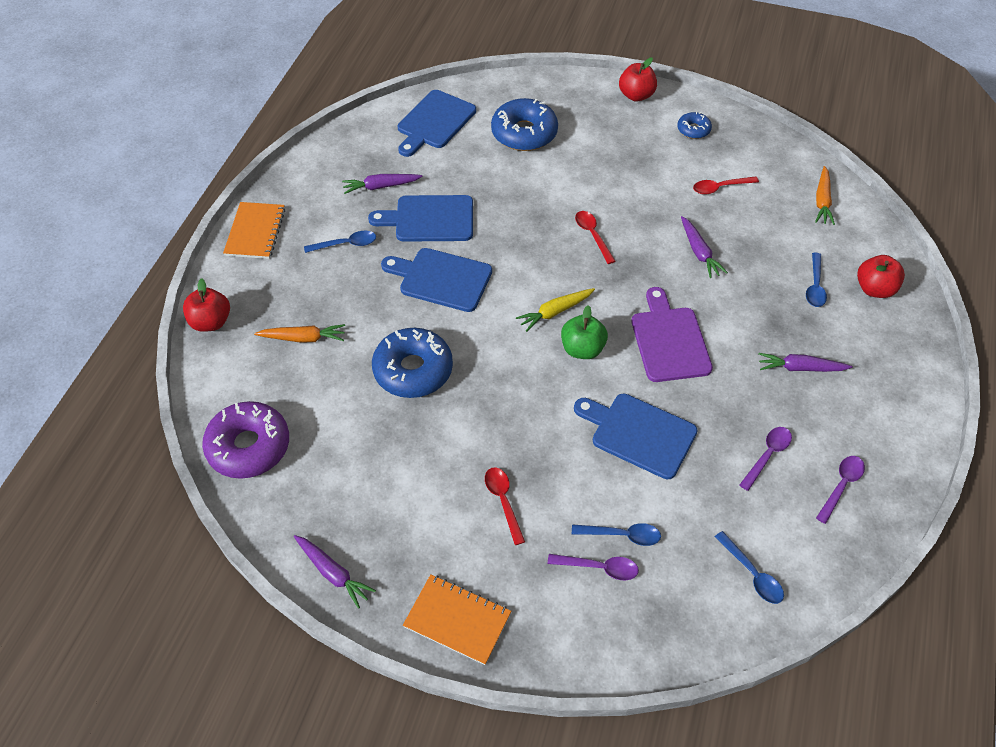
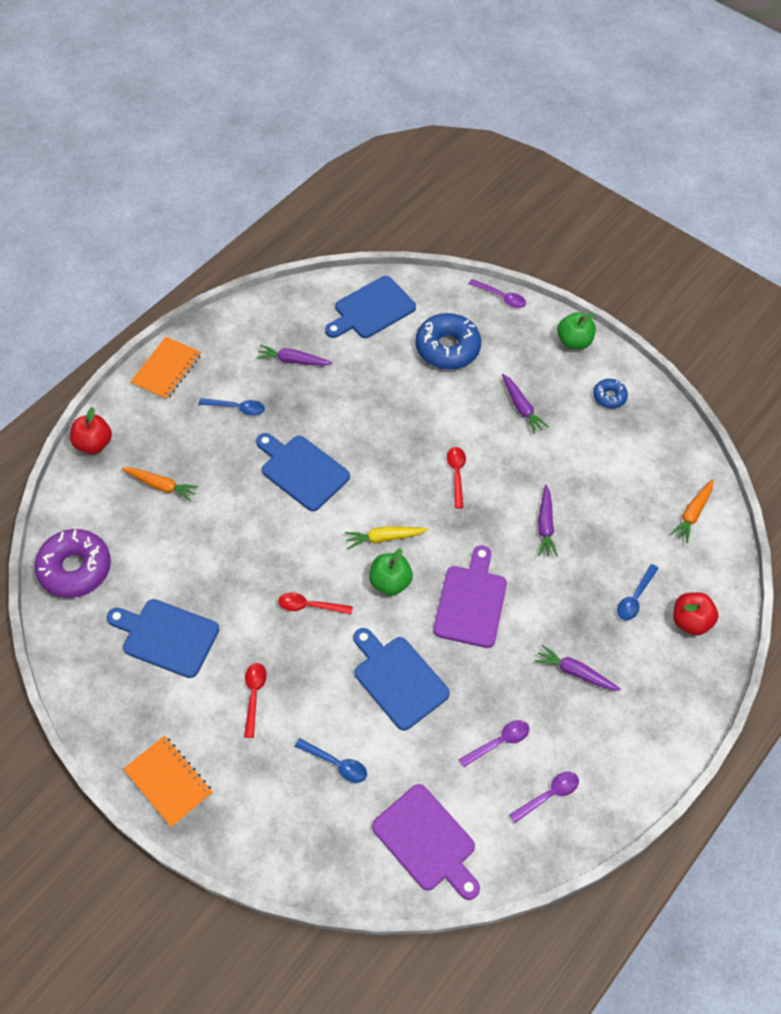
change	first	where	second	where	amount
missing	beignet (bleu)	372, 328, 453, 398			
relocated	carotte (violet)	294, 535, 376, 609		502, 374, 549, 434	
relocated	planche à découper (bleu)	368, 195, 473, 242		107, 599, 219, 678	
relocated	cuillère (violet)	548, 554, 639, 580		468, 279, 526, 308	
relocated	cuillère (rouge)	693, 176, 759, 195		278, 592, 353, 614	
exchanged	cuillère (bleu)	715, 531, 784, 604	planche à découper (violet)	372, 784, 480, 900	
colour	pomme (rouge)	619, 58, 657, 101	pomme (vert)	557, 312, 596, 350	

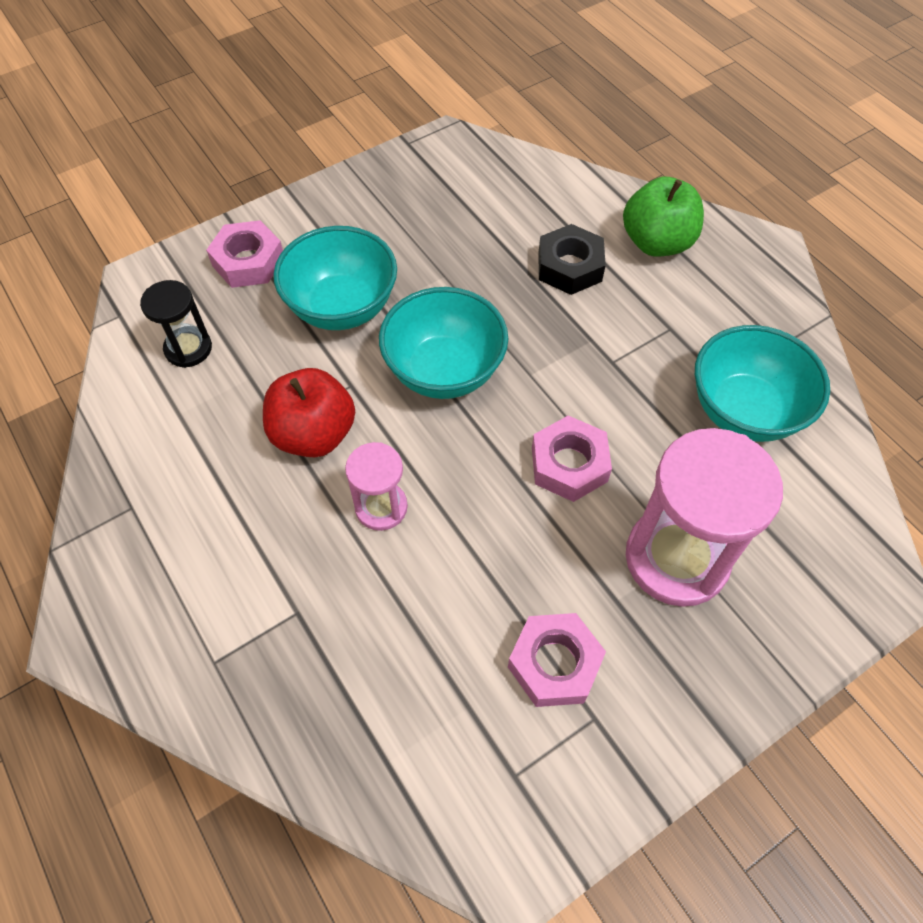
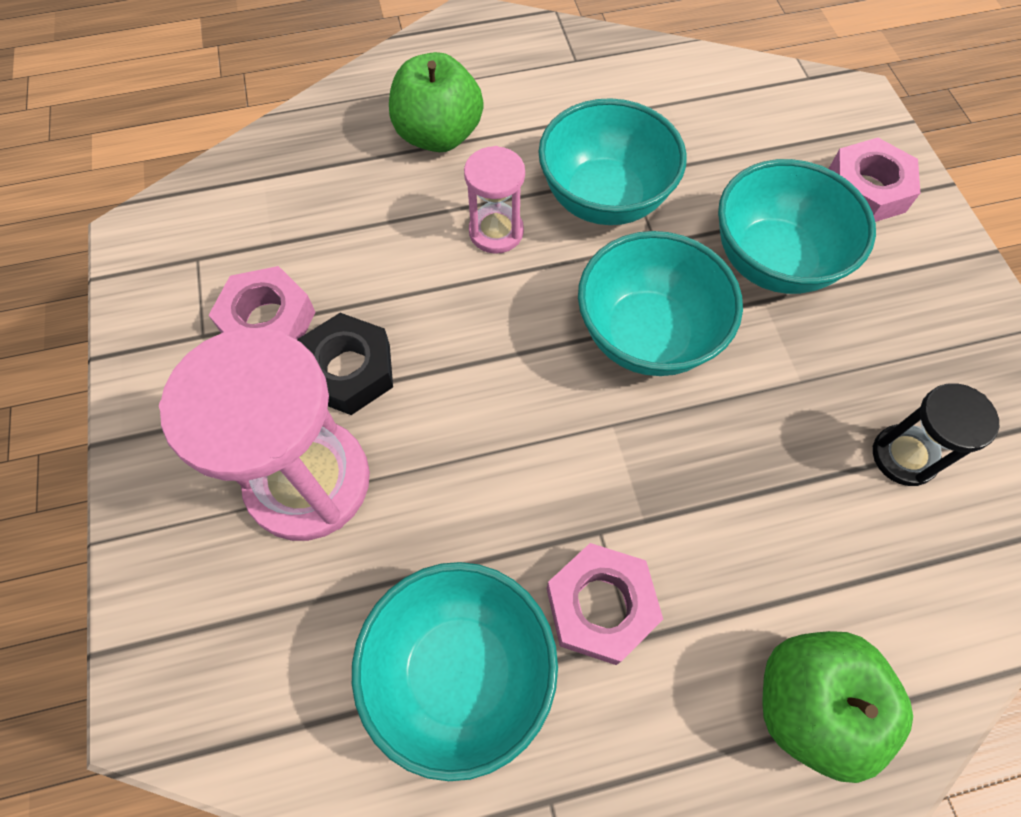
change	first	where	second	where	amount
appeared			pomme (vert)	389, 52, 484, 152	
relocated	sablier (noir)	140, 280, 212, 368		873, 383, 999, 486	
relocated	écrou (rose)	532, 416, 612, 502		547, 543, 663, 665	
relocated	écrou (noir)	538, 224, 606, 295		297, 313, 393, 415	
exchanged	pomme (rouge)	263, 368, 355, 457	bol (turquoise)	538, 98, 687, 225	

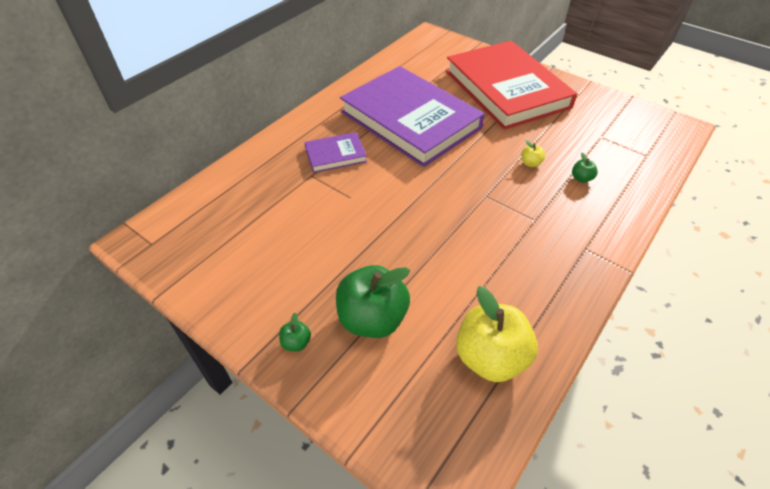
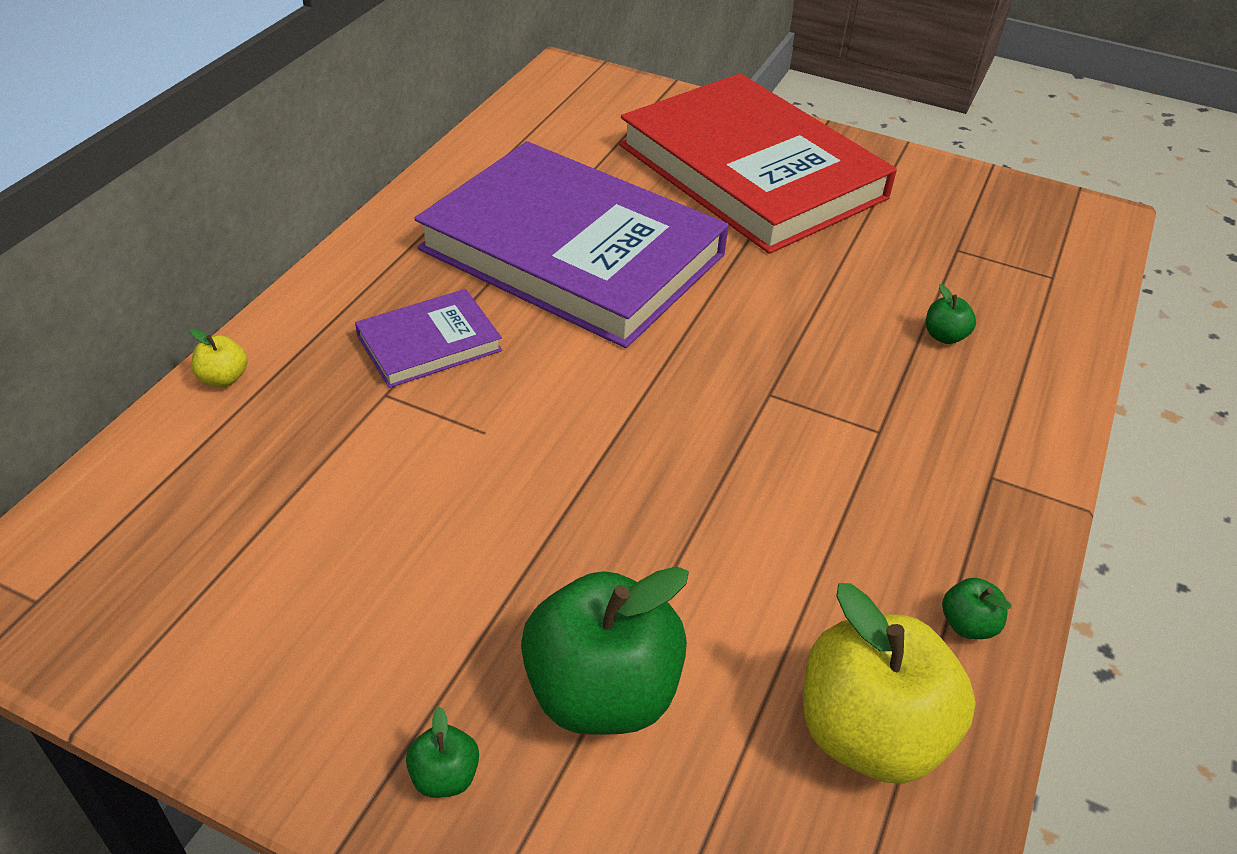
change	first	where	second	where	amount
appeared			pomme (vert)	942, 578, 1012, 639	
relocated	pomme (jaune)	521, 140, 545, 167		190, 328, 248, 387	

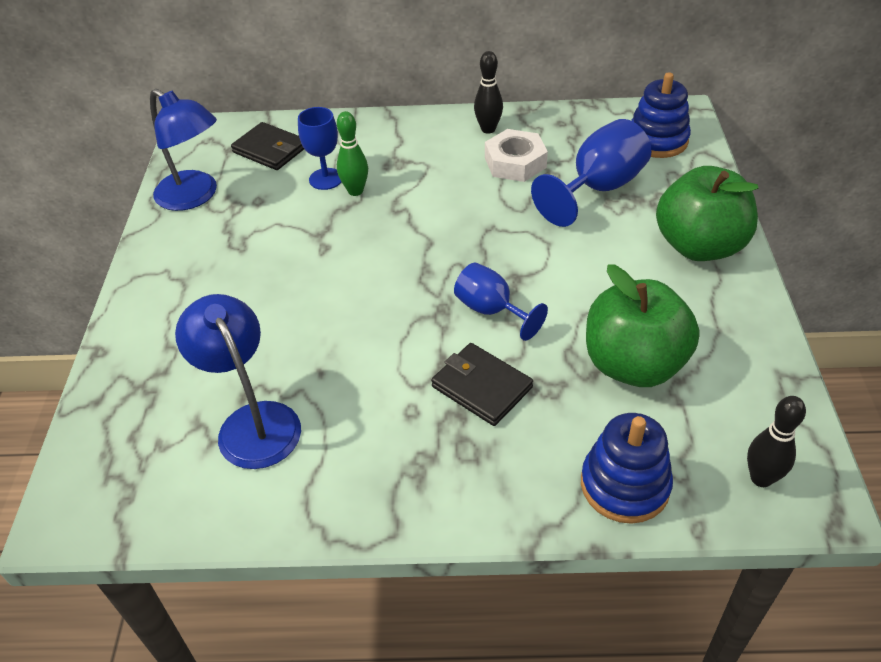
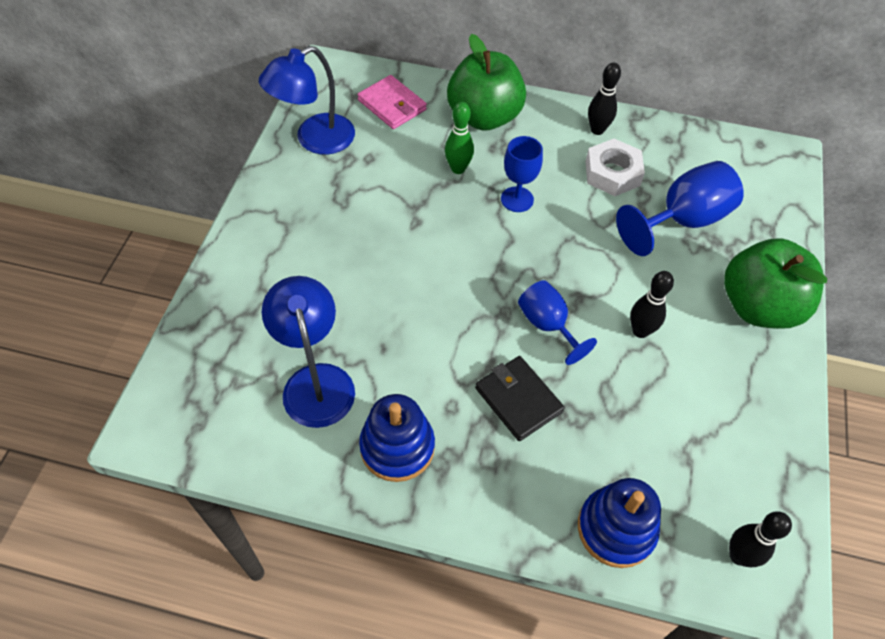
change	first	where	second	where	amount
appeared			quille (noir)	630, 271, 674, 338	
relocated	verre à pied (bleu)	298, 107, 341, 190		501, 136, 543, 212	
relocated	pomme (vert)	586, 264, 700, 387		447, 34, 526, 131	
relocated	jouet à empiler (bleu)	631, 72, 691, 158		359, 394, 435, 482	
colour	portefeuille (noir)	231, 122, 304, 170	portefeuille (rose)	357, 75, 427, 129	
spun	lampe (bleu)	150, 89, 217, 211		259, 46, 355, 155	90 degrees clockwise

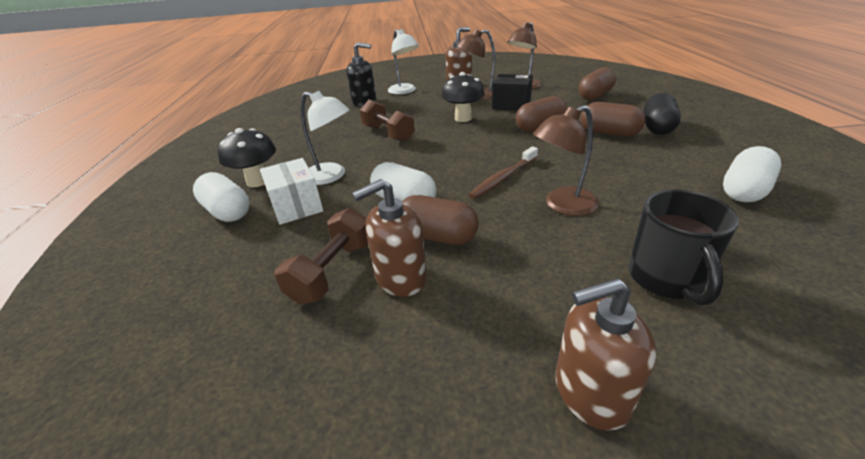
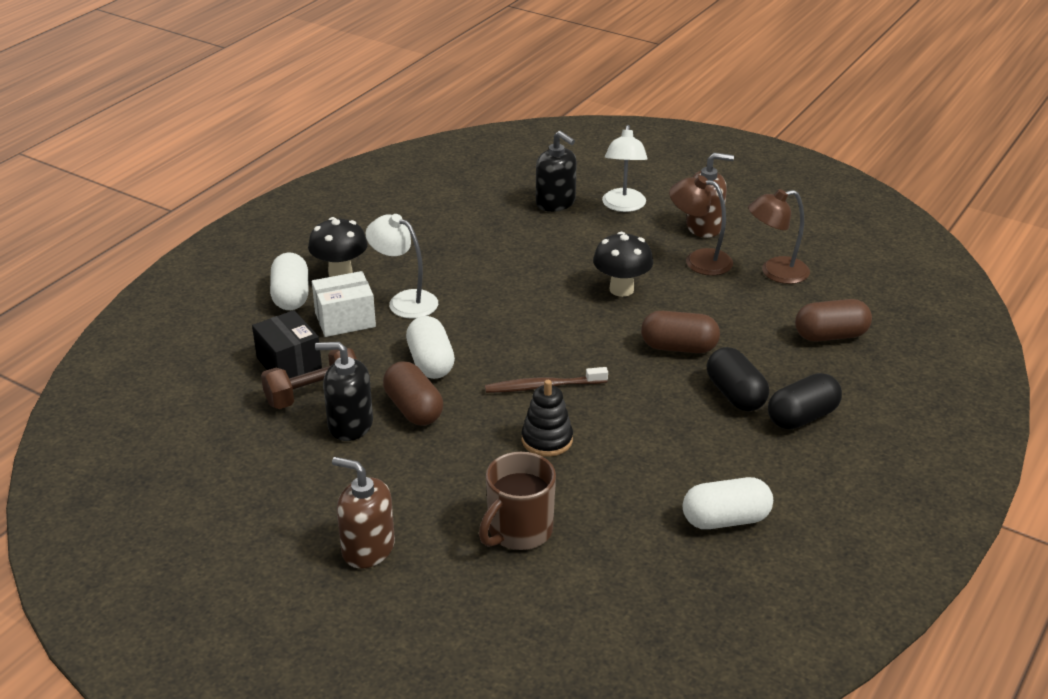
change	first	where	second	where	amount
missing	haltère (marron)	360, 100, 415, 142			
relocated	boîte (noir)	492, 74, 533, 111		252, 310, 322, 378	
exchanged	lampe (marron)	533, 105, 599, 216	jouet à empiler (noir)	522, 380, 573, 457	
colour	distributeur de savon (marron)	352, 179, 427, 297	distributeur de savon (noir)	315, 342, 373, 441	
colour	gélule (marron)	580, 102, 646, 137	gélule (noir)	707, 347, 769, 411	
colour	tasse (noir)	628, 189, 739, 305	tasse (marron)	479, 452, 556, 550	
spun	boîte (blanc)	260, 158, 323, 225		312, 271, 376, 337	60 degrees clockwise
spun	lampe (blanc)	301, 91, 349, 185		366, 214, 438, 319	150 degrees clockwise

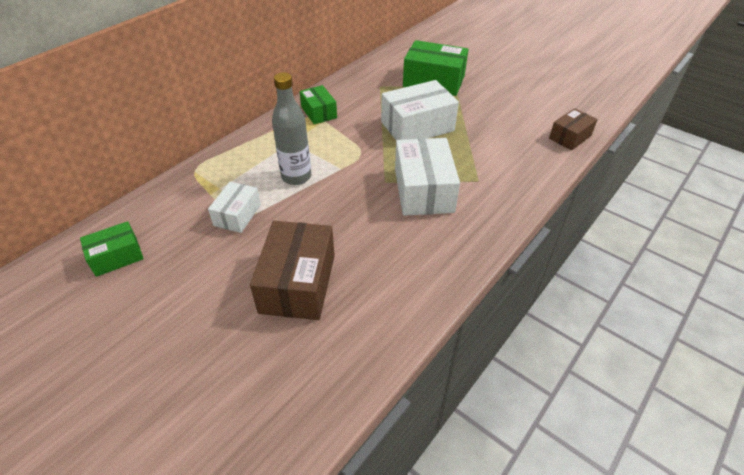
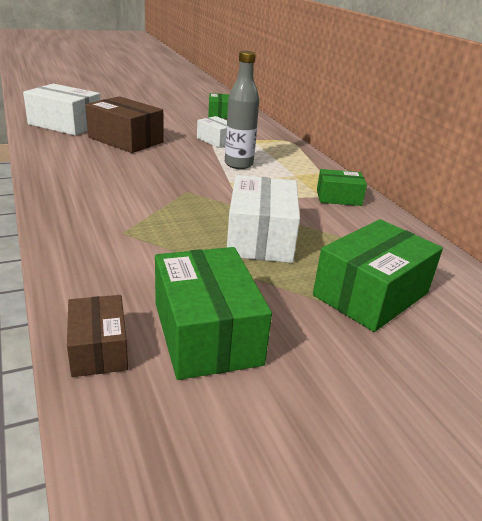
change	first	where	second	where	amount
appeared			boîte (vert)	155, 247, 272, 380	
relocated	boîte (blanc)	395, 138, 460, 216		23, 84, 100, 136	

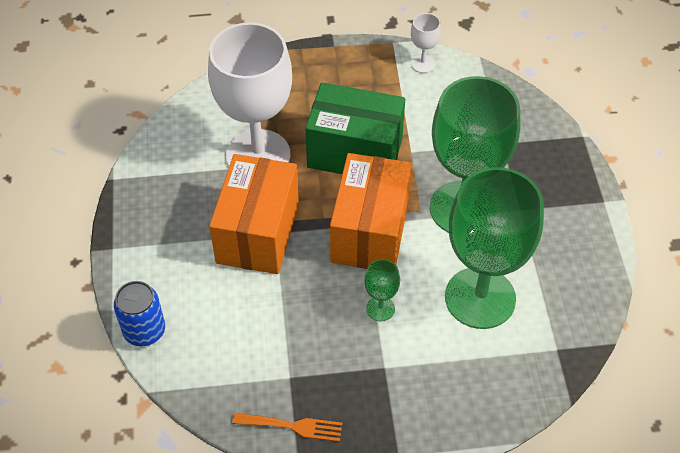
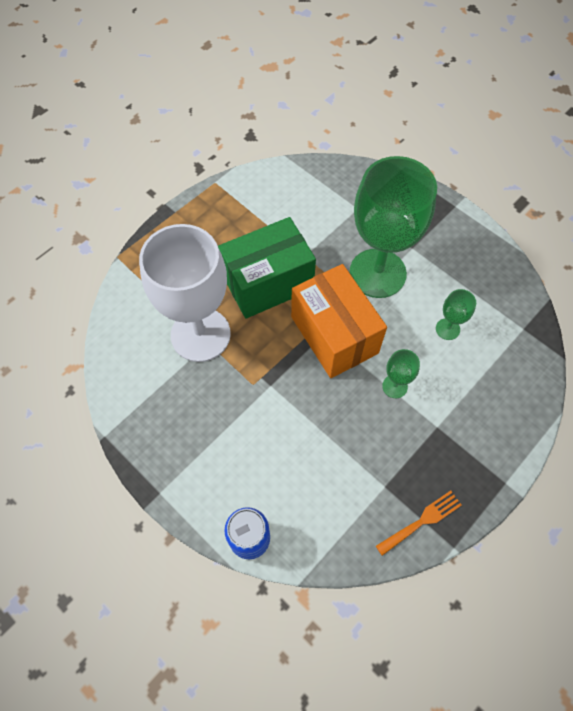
change	first	where	second	where	amount
missing	boîte (orange)	209, 154, 299, 274			
missing	verre à pied (blanc)	411, 13, 441, 73			
size	verre à pied (vert)	445, 167, 544, 329		436, 289, 476, 340	x0.41

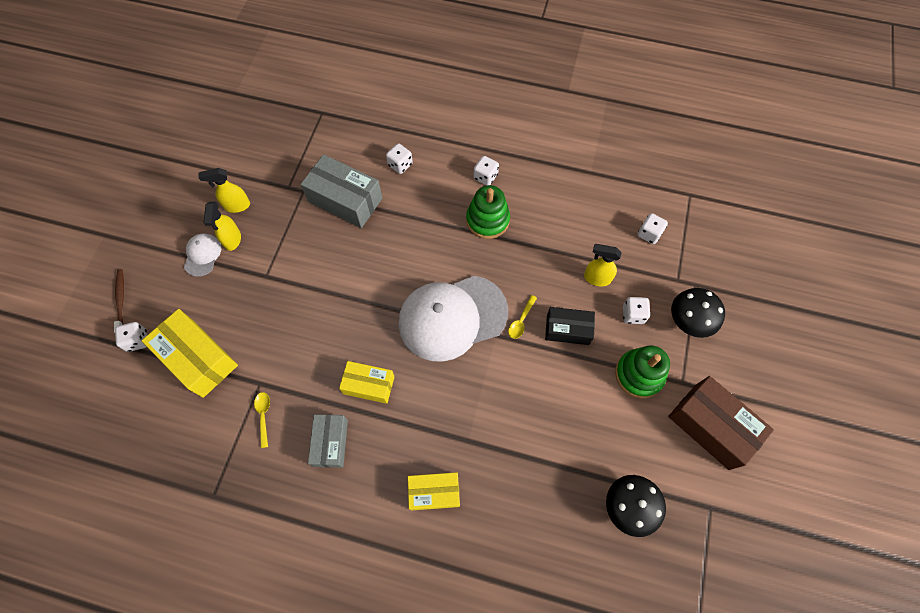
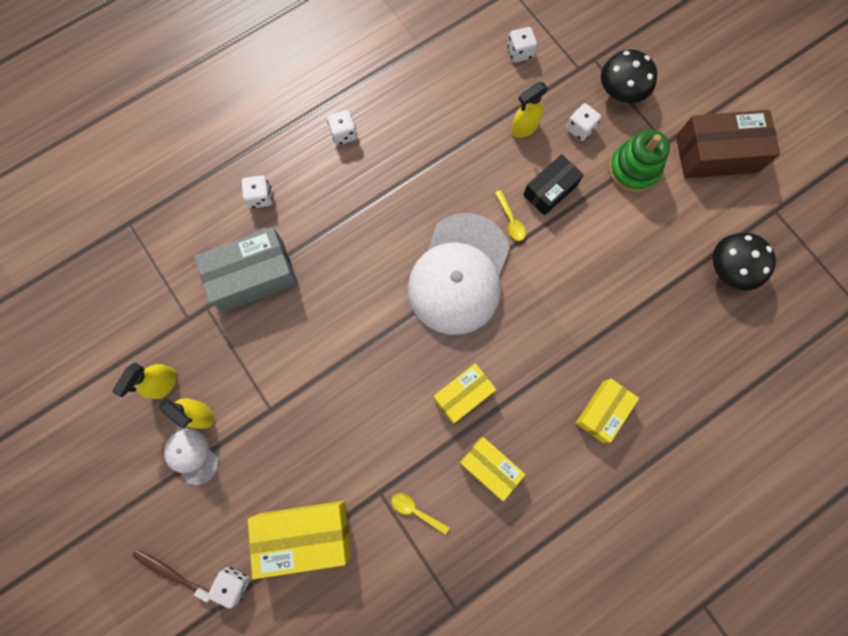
change	first	where	second	where	amount
missing	jouet à empiler (vert)	466, 185, 510, 239			
colour	boîte (gris)	308, 414, 348, 468	boîte (jaune)	460, 437, 526, 501	

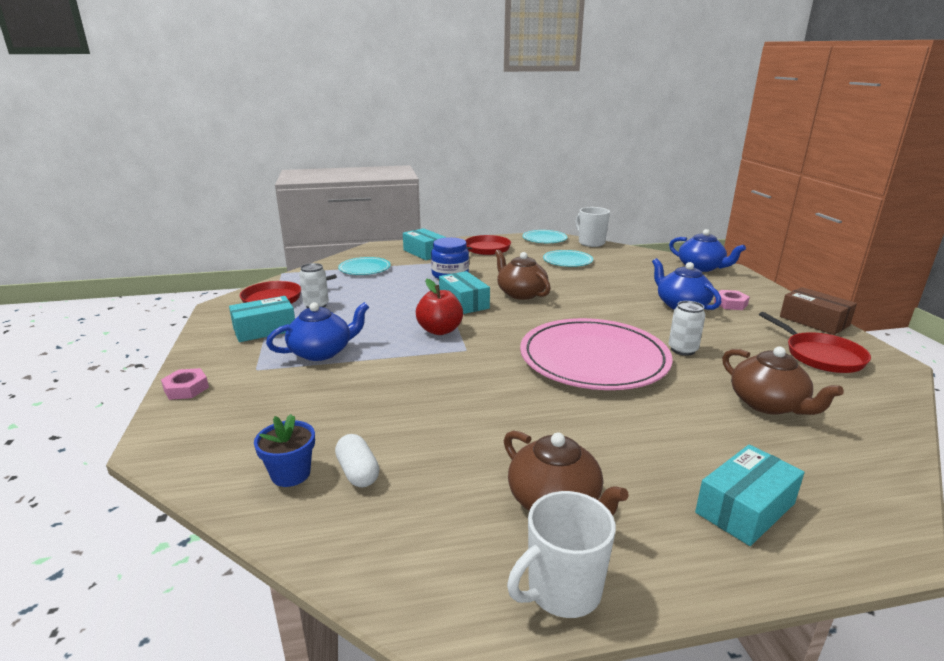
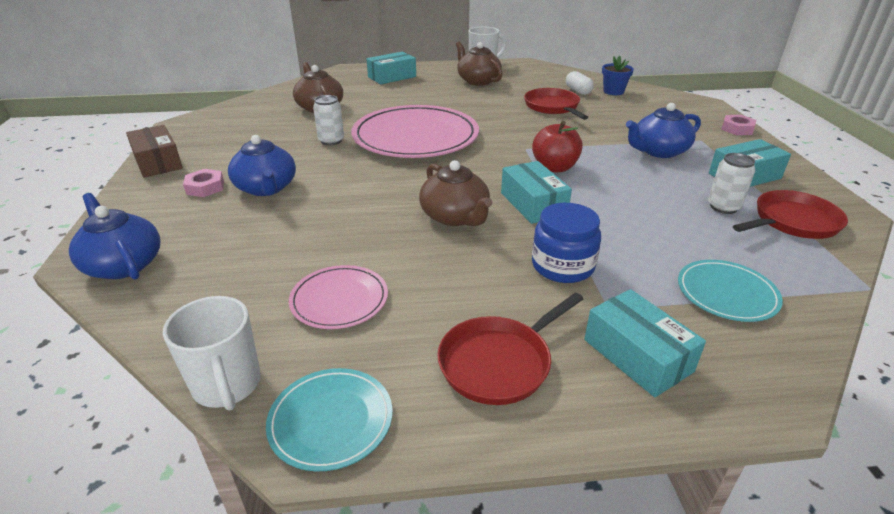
change	first	where	second	where	amount
relocated	poêle (rouge)	759, 312, 871, 373		524, 88, 588, 120	
colour	assiette (turquoise)	543, 250, 593, 267	assiette (rose)	289, 265, 388, 329	

